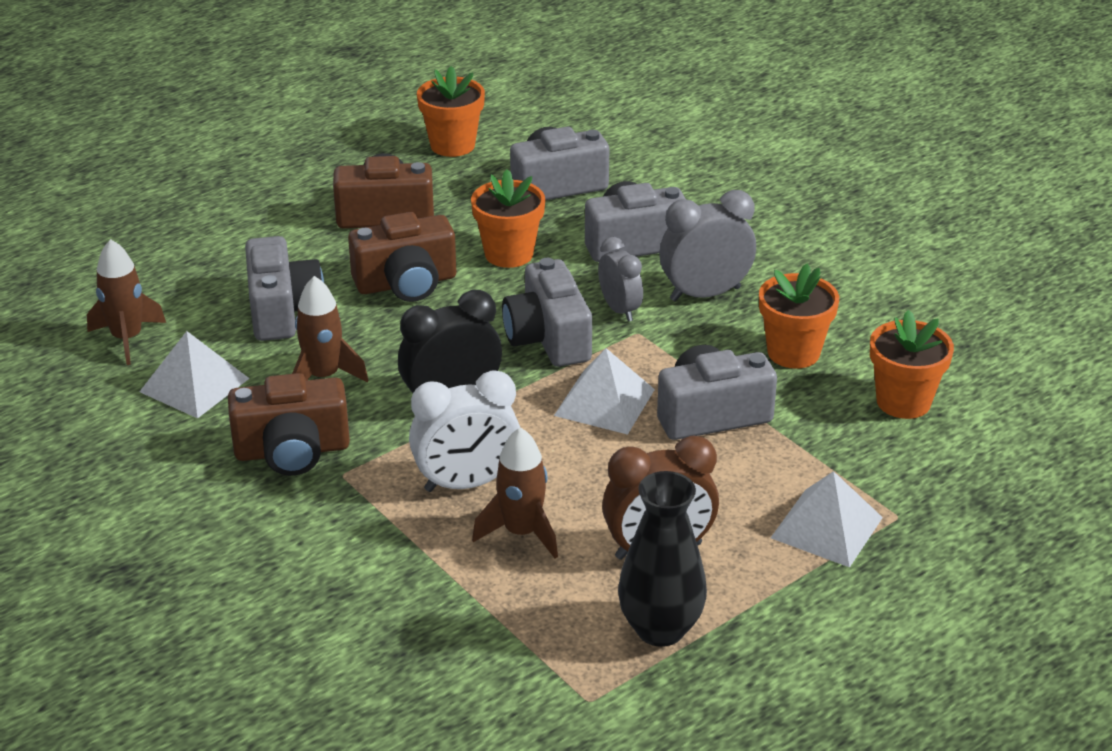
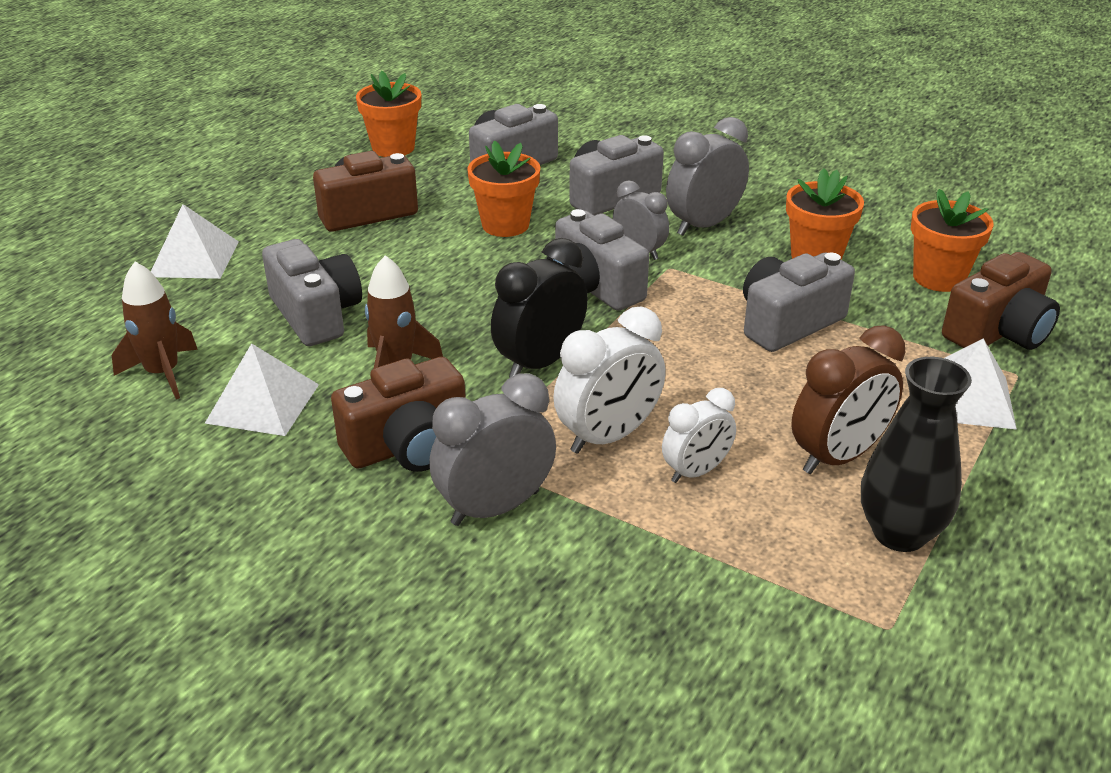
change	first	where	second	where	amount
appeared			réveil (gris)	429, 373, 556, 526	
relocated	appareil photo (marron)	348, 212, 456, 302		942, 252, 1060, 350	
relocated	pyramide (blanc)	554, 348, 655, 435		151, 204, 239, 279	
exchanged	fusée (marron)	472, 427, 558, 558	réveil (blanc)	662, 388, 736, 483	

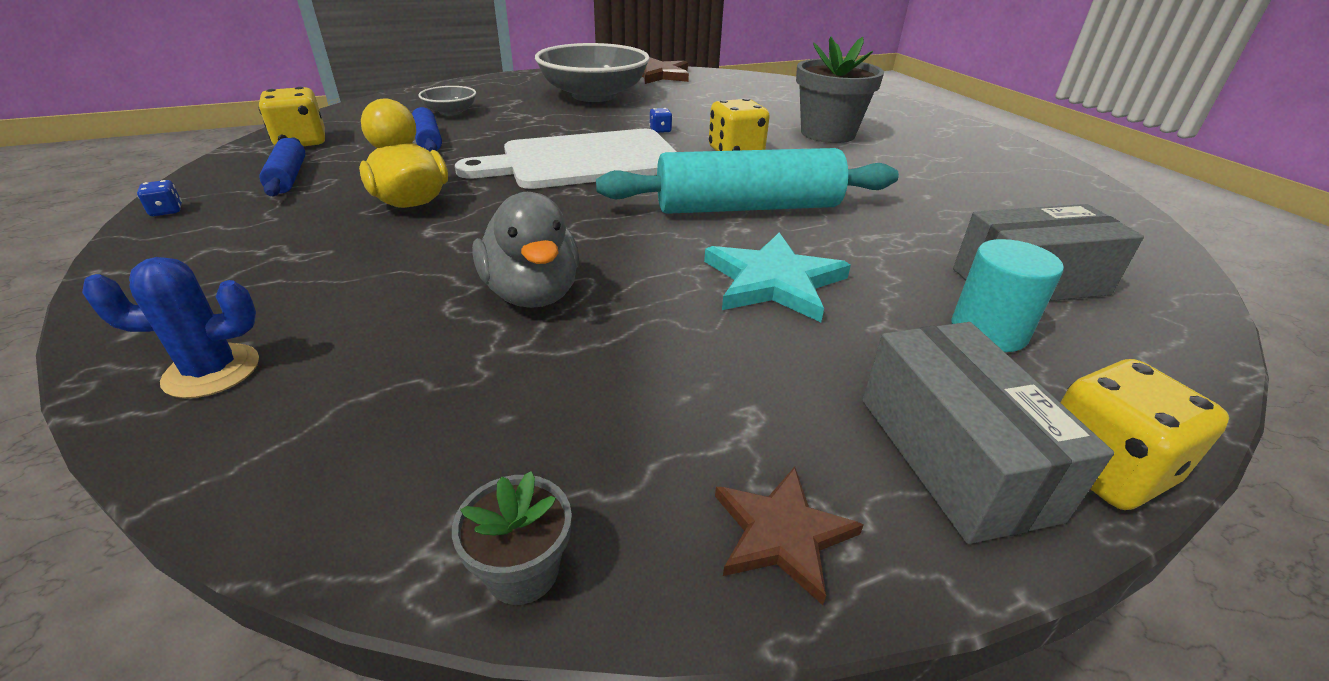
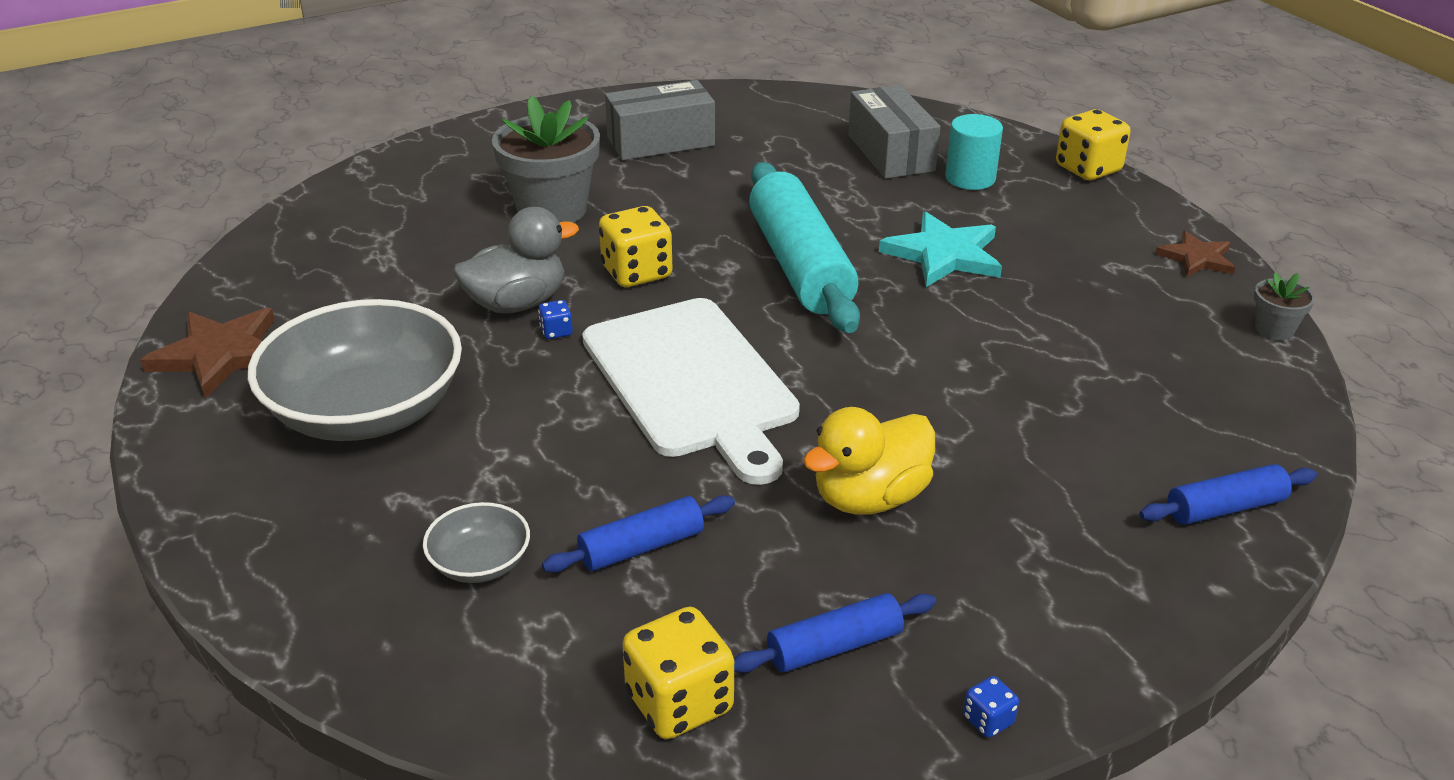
change	first	where	second	where	amount
relocated	canard (gris)	472, 192, 579, 308		453, 207, 579, 314	
relocated	boîte (gris)	862, 322, 1114, 544		605, 80, 715, 160	
exchanged	cactus (bleu)	82, 257, 259, 398	rouleau à pâtisserie (bleu)	1139, 464, 1317, 525	

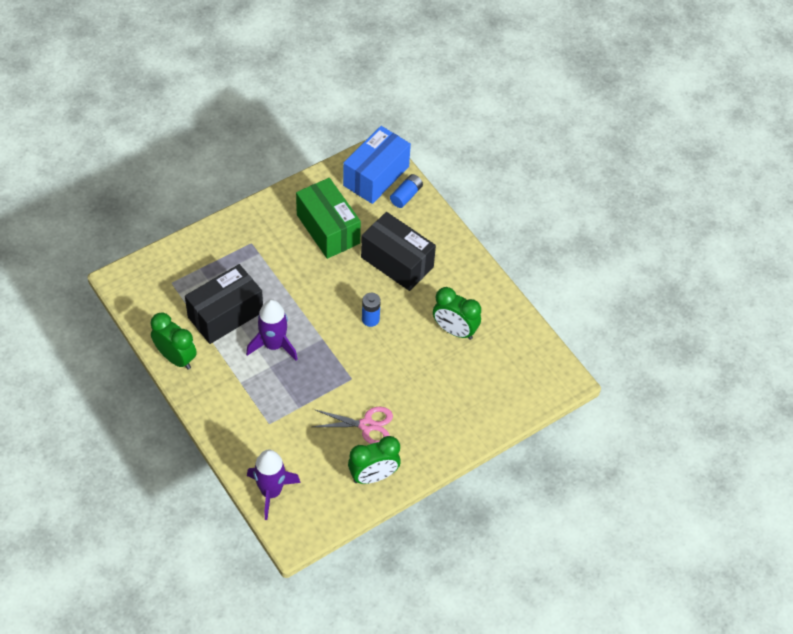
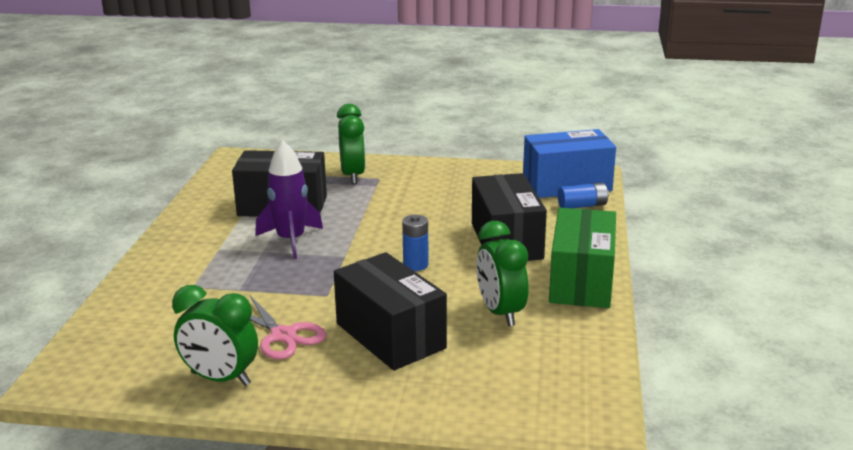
change	first	where	second	where	amount
missing	fusée (violet)	247, 449, 301, 520			
appeared			boîte (noir)	334, 252, 447, 371	
relocated	réveil (vert)	151, 312, 197, 370		337, 104, 366, 184	
relocated	boîte (vert)	296, 178, 361, 259		549, 208, 616, 308	

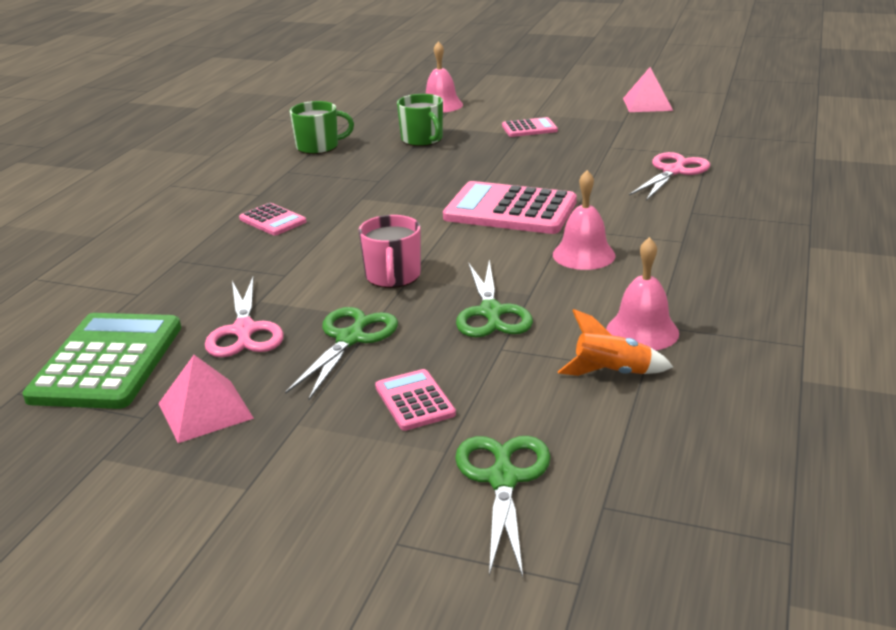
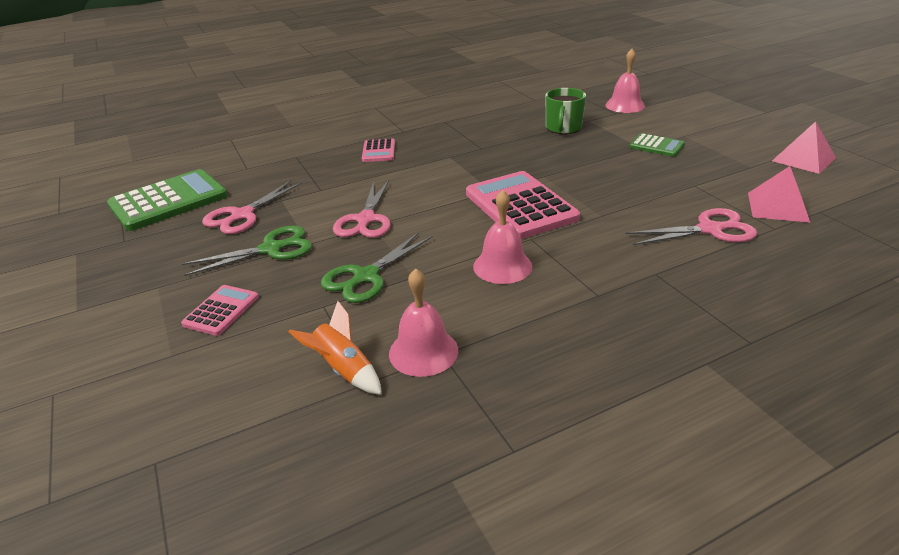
change	first	where	second	where	amount
missing	tasse (vert)	290, 101, 354, 154			
missing	ciseaux (vert)	455, 436, 551, 577			
relocated	pyramide (rose)	158, 355, 254, 443		748, 166, 810, 223	
exchanged	tasse (rose)	358, 215, 421, 288	ciseaux (rose)	333, 180, 390, 238	
colour	calculatrice (rose)	502, 117, 558, 137	calculatrice (vert)	629, 133, 685, 157	

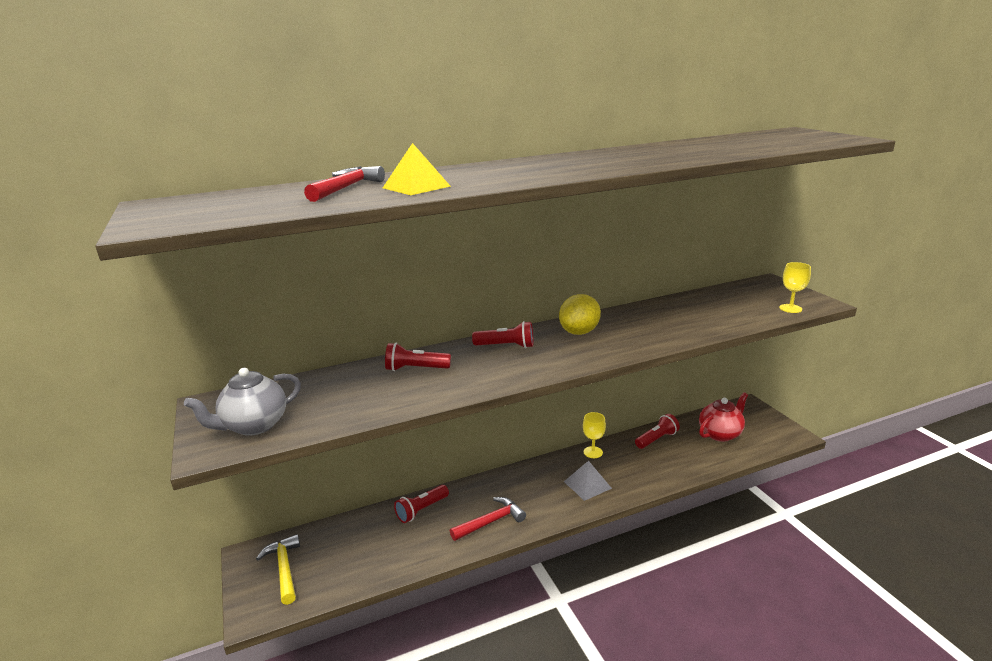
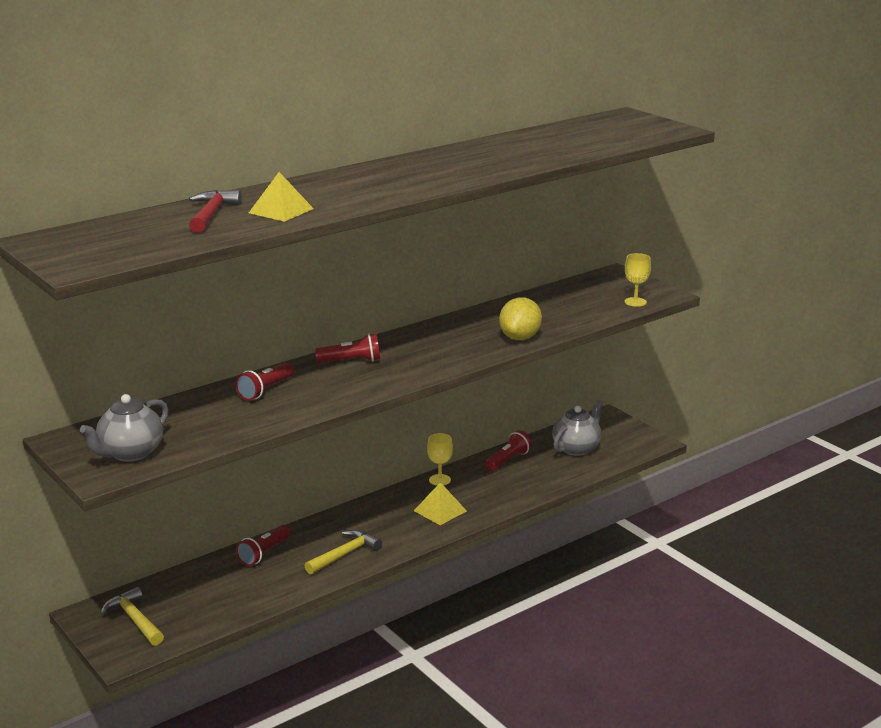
change	first	where	second	where	amount
relocated	citron (jaune)	559, 294, 601, 335		499, 297, 542, 340	
colour	marteau (rouge)	450, 497, 526, 541	marteau (jaune)	304, 529, 382, 575	
colour	pyramide (gris)	564, 460, 612, 501	pyramide (jaune)	414, 482, 467, 525	
colour	théière (rouge)	699, 392, 748, 442	théière (gris)	552, 399, 603, 456	
spun	lampe de poche (rouge)	385, 343, 451, 371		235, 362, 294, 401	45 degrees counterclockwise

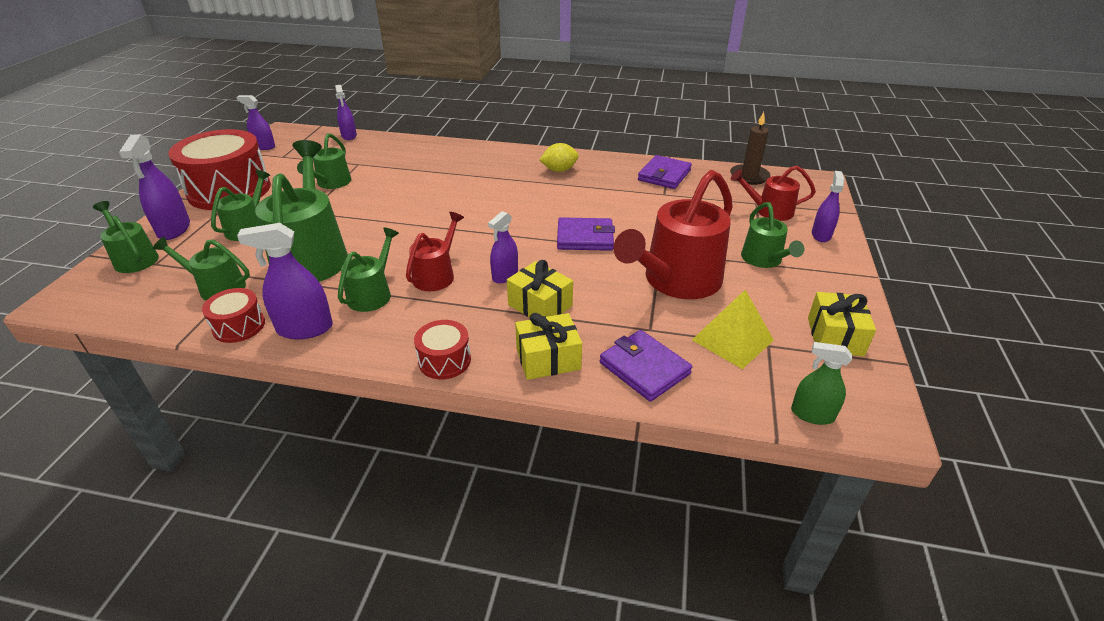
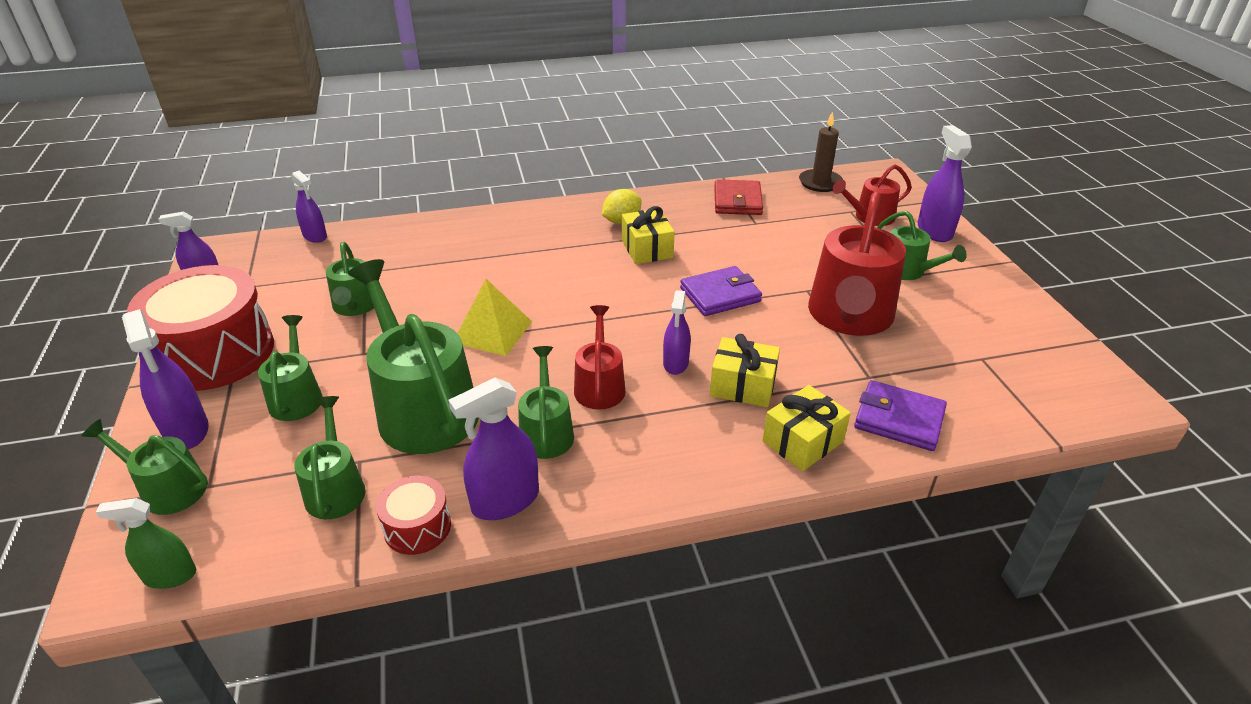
change	first	where	second	where	amount
missing	tambour (rouge)	414, 320, 471, 379			
relocated	pyramide (jaune)	692, 290, 774, 369		458, 279, 532, 356	
relocated	vaporisateur (vert)	791, 342, 852, 425		96, 498, 196, 589	
relocated	cadeau (jaune)	808, 292, 876, 356		622, 206, 675, 264	
colour	portefeuille (violet)	638, 155, 692, 189	portefeuille (rouge)	714, 179, 763, 215	
spun	arrosoir (vert)	152, 237, 250, 301		294, 396, 366, 520	90 degrees clockwise
size	vaporisateur (violet)	812, 171, 844, 242		918, 125, 972, 242	x1.52

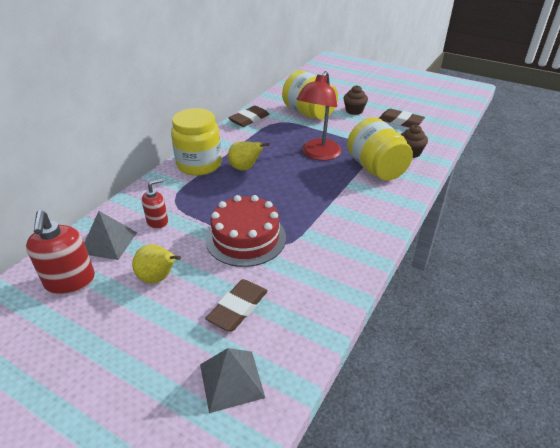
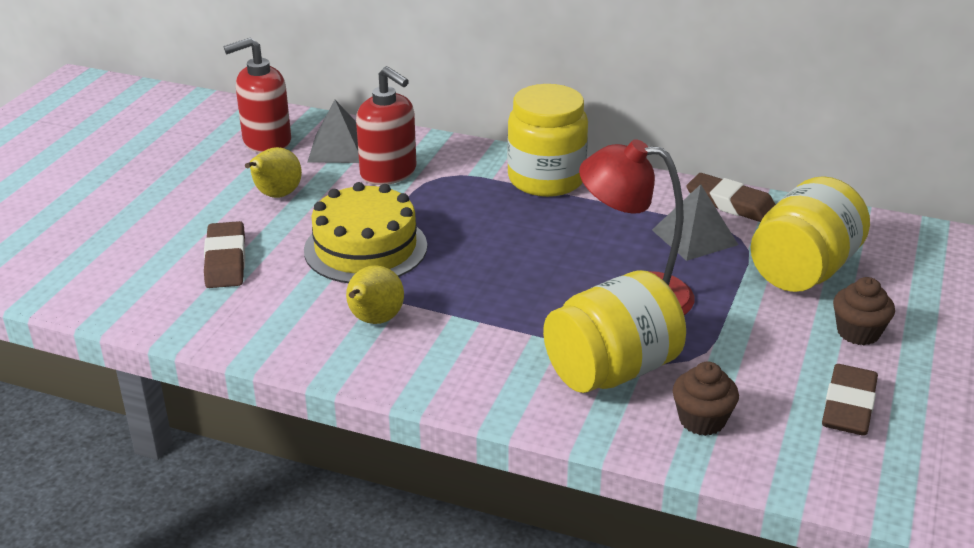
change	first	where	second	where	amount
relocated	pyramide (gris)	200, 348, 265, 413		652, 184, 738, 261	
relocated	poire (jaune)	228, 141, 269, 171		346, 265, 404, 324	
colour	gâteau (rouge)	206, 195, 286, 267	gâteau (jaune)	304, 182, 427, 283	
spun	gomme (marron)	205, 279, 268, 331		204, 221, 245, 288	60 degrees clockwise
size	distributeur de savon (rouge)	142, 179, 168, 229		356, 66, 416, 185	x1.66

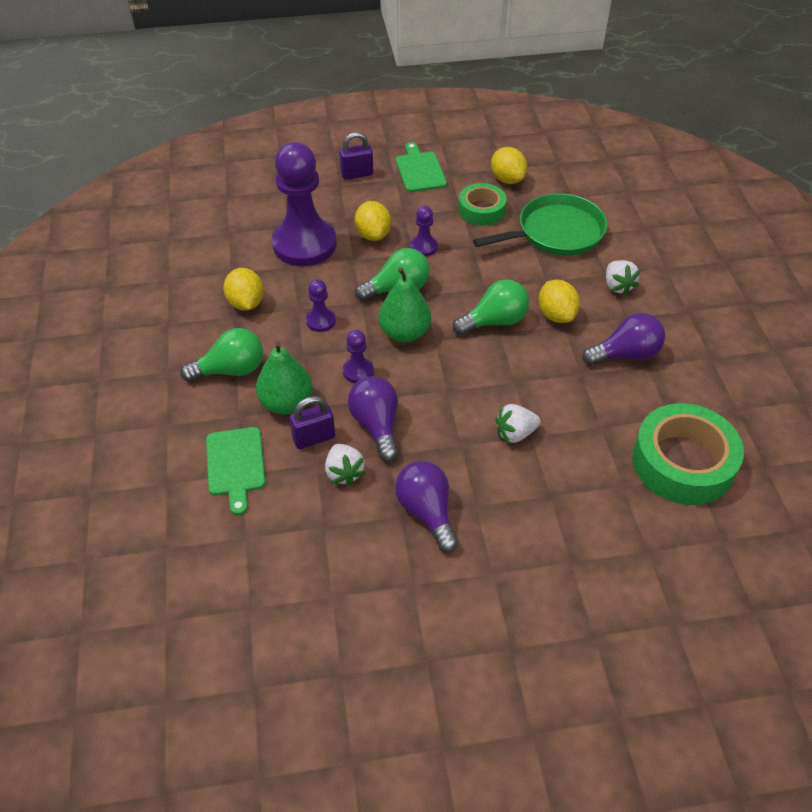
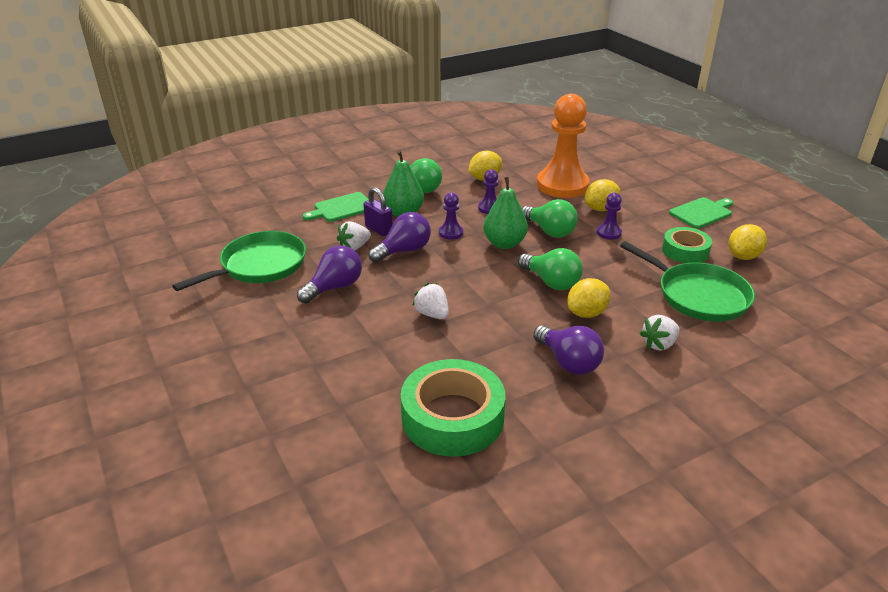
change	first	where	second	where	amount
missing	cadenas (violet)	339, 132, 373, 180			
appeared			poêle (vert)	172, 231, 306, 291	
colour	pion (violet)	272, 142, 336, 266	pion (orange)	537, 94, 590, 198	

